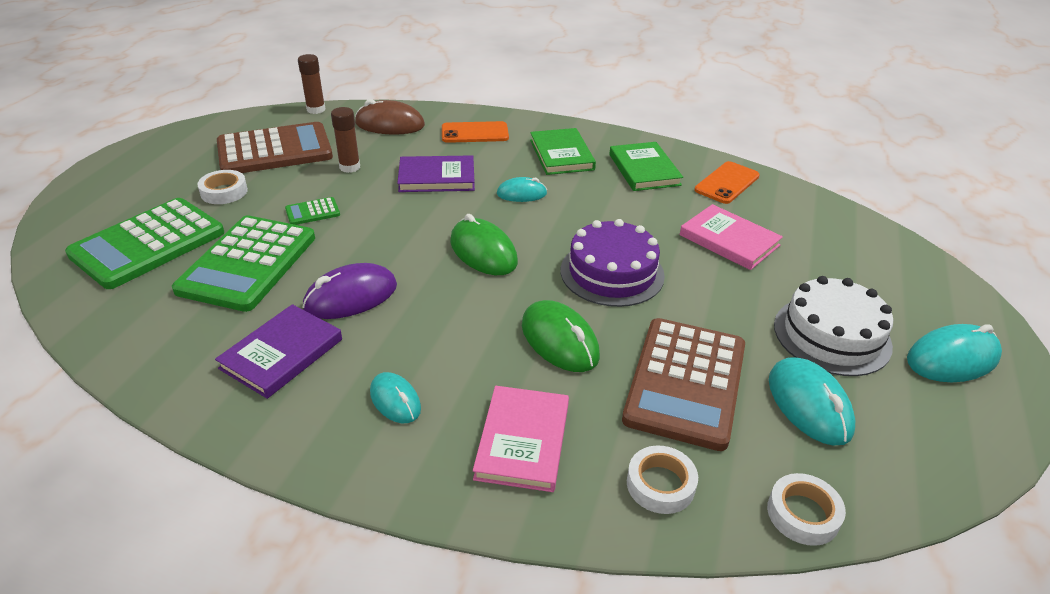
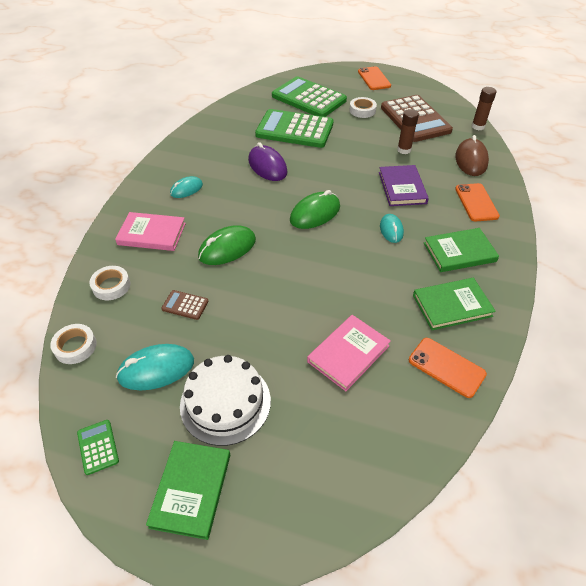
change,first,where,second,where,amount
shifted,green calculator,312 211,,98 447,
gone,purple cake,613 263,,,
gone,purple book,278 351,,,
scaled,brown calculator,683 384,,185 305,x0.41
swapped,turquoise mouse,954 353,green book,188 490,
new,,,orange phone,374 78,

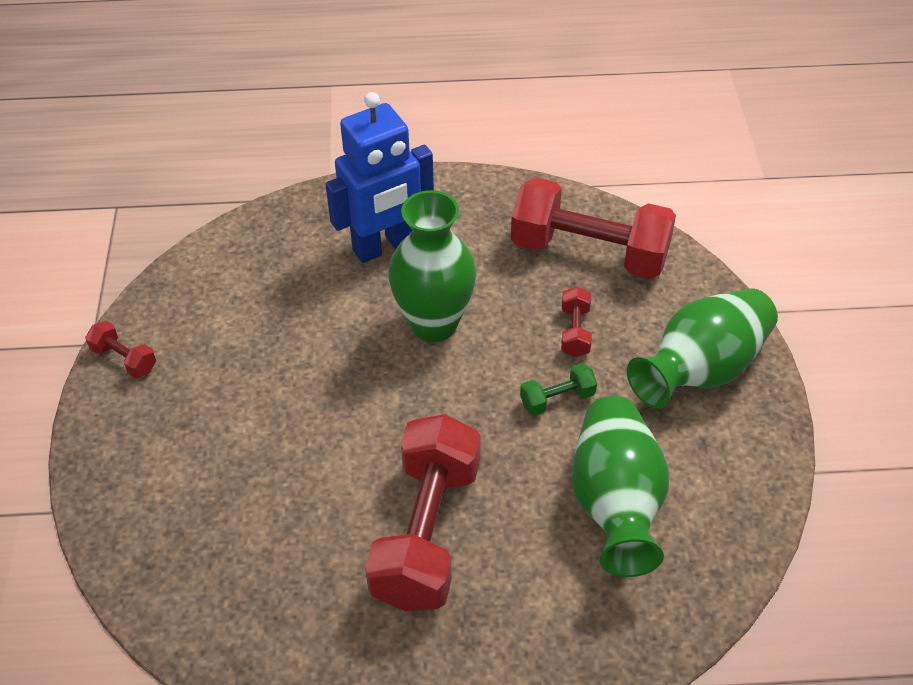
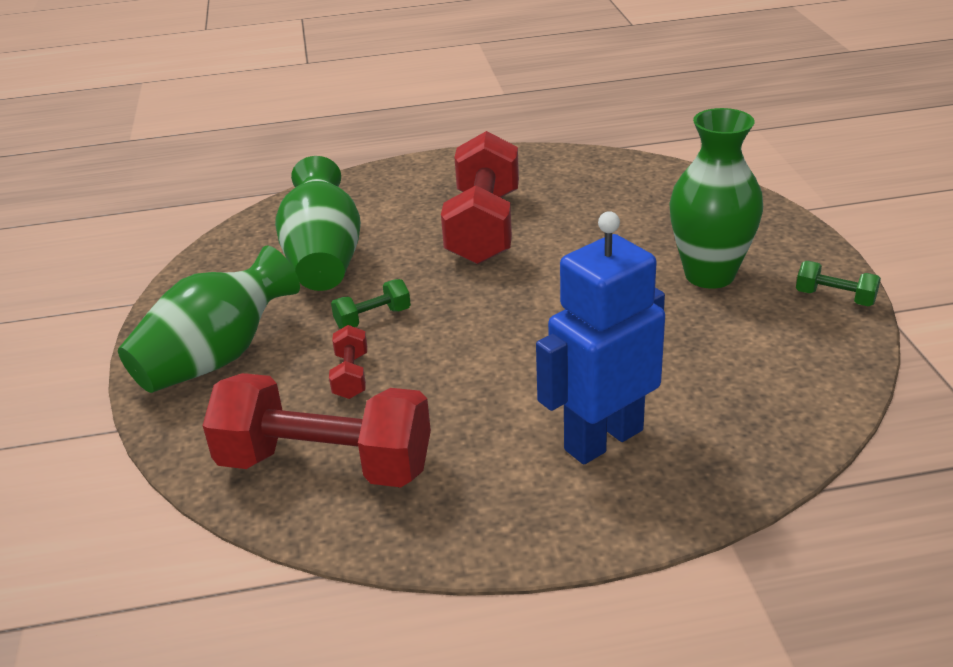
change,first,where,second,where,amount
shifted,green vase,432 266,,716 198,
repainted,red dumbbell,120 349,green dumbbell,838 283,

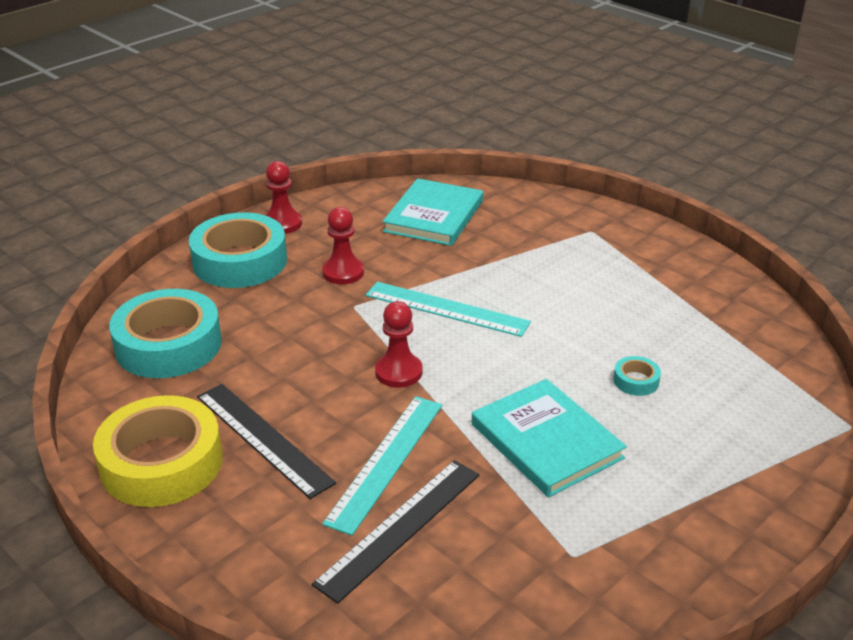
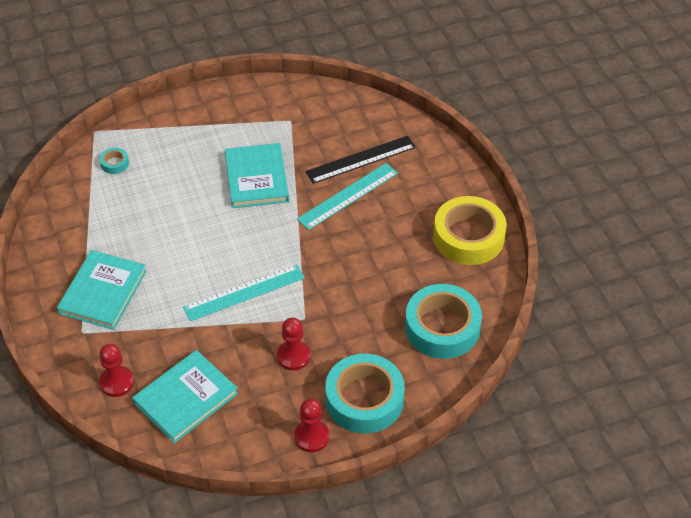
change,first,where,second,where,amount
rotated,turquoise ruler,448 309,,244 292,75 degrees counterclockwise
shifted,red pawn,399 344,,116 370,
shifted,turquoise tape,637 376,,114 161,
gone,black ruler,266 441,,,
new,,,turquoise book,102 290,

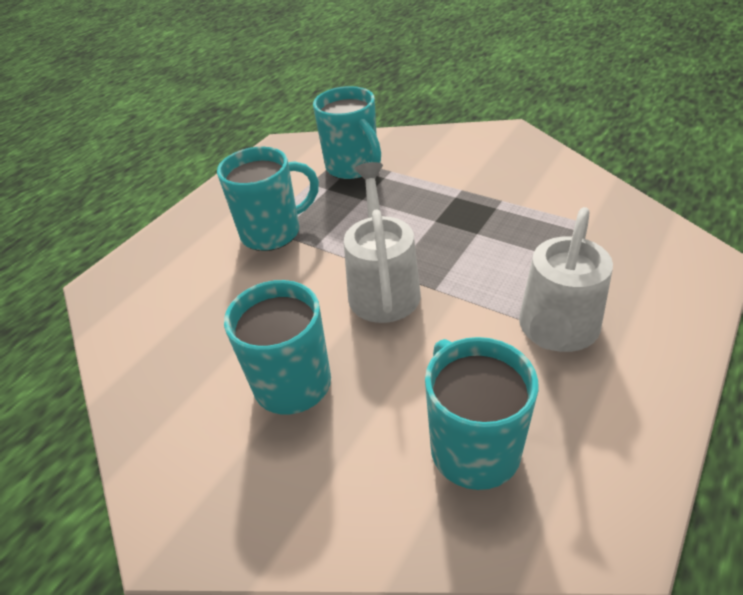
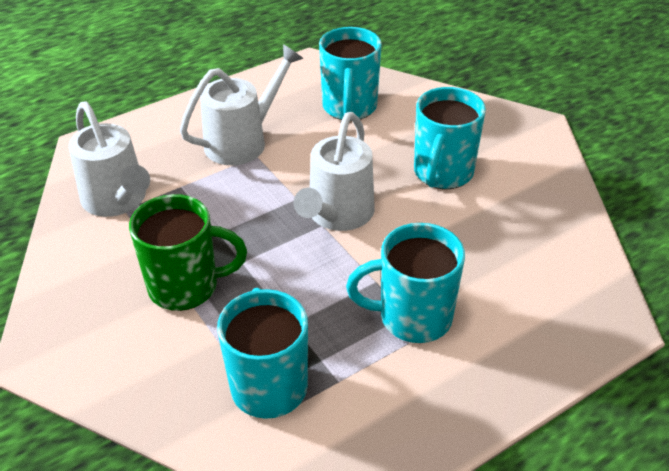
change,first,where,second,where,amount
new,,,white watering can,109 159,
new,,,green mug,188 252,

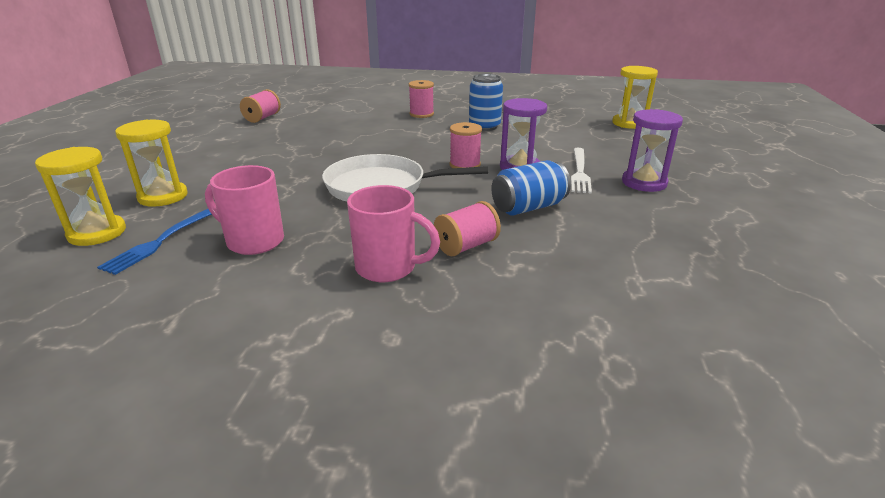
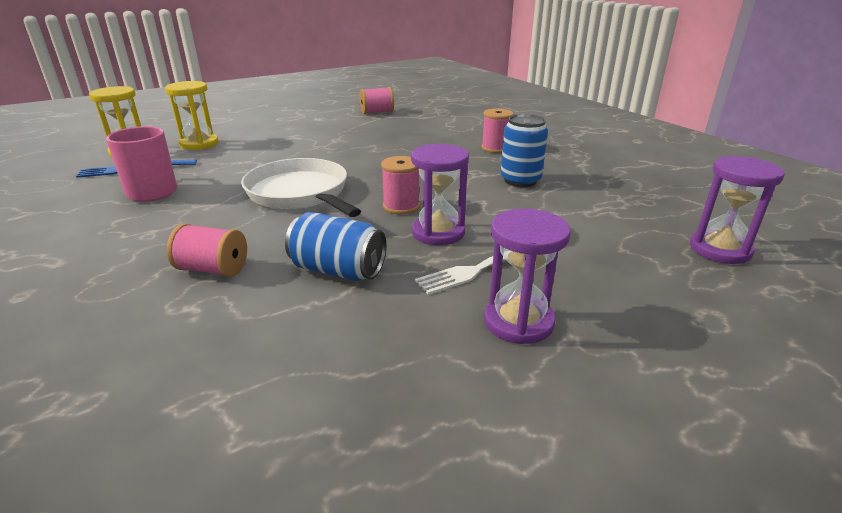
change,first,where,second,where,amount
repainted,yellow hourglass,635 97,purple hourglass,737 210,
gone,pink mug,393 233,,,

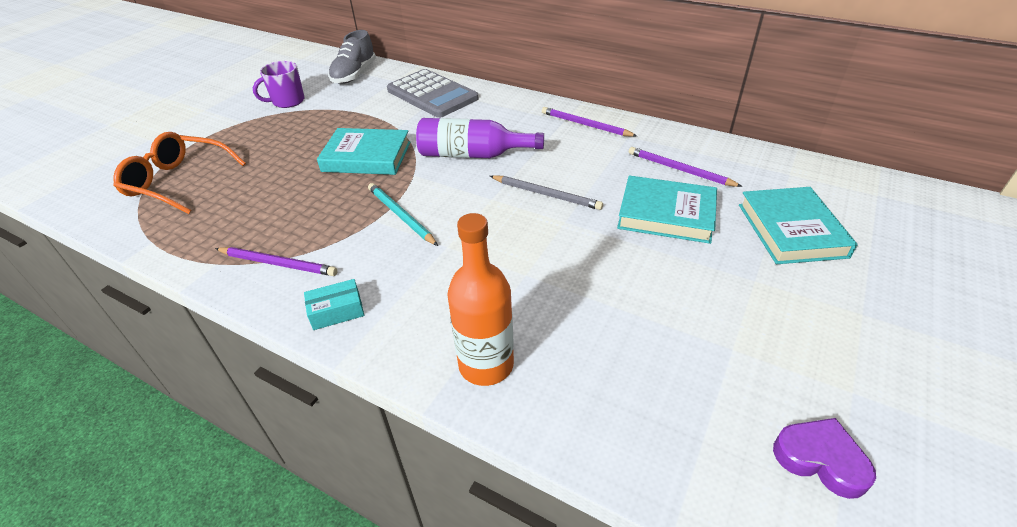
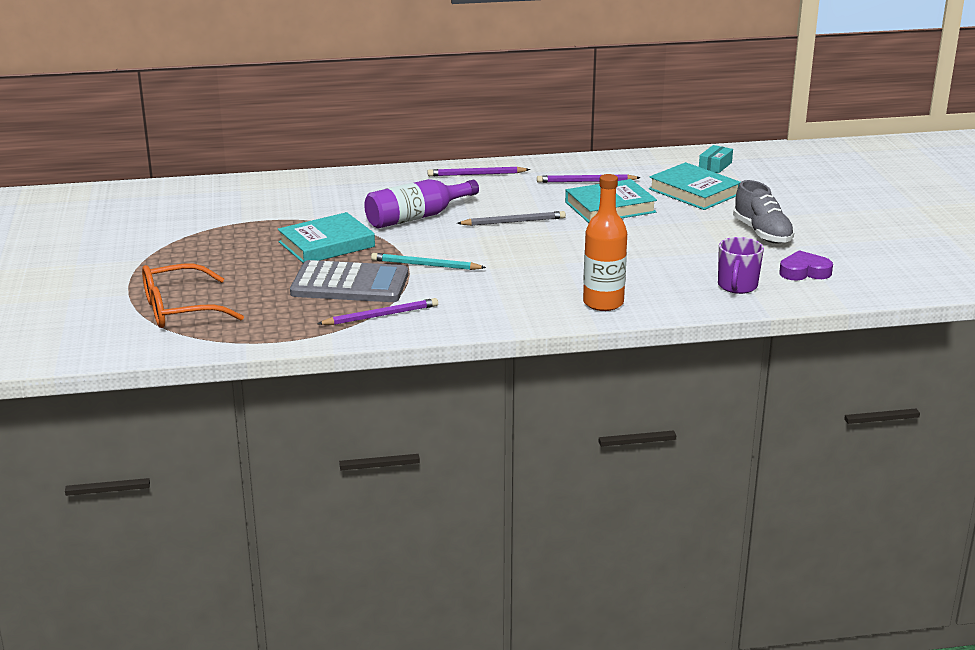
change,first,where,second,where,amount
shifted,grey shoe,352 57,,764 212,
shifted,purple mug,278 84,,741 265,
shifted,grey calculator,433 93,,349 281,
shifted,turquoise box,334 304,,716 159,

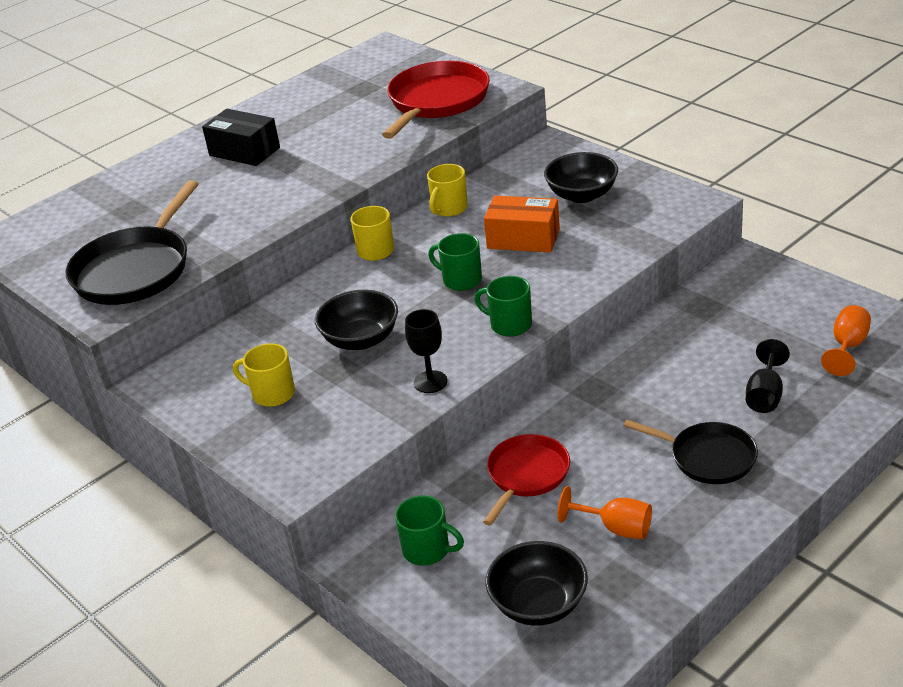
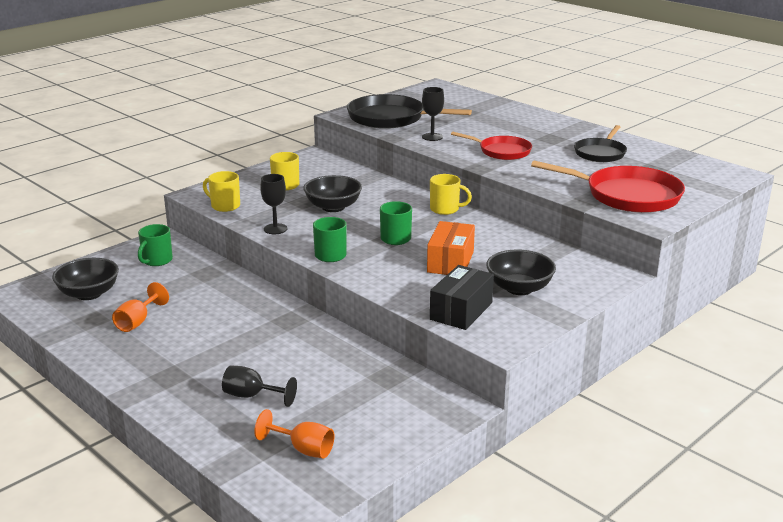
change,first,where,second,where,amount
shifted,black box,241 137,,462 297,
shifted,yellow mug,447 190,,221 191,
shifted,black pan,691 452,,600 143,
shifted,red pan,526 480,,491 146,
new,,,black goblet,433 114,

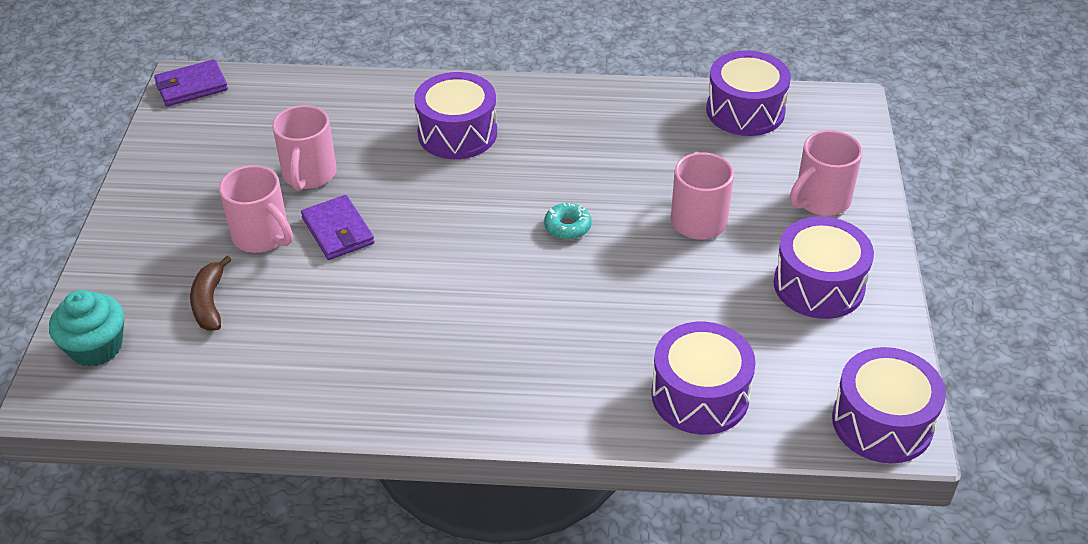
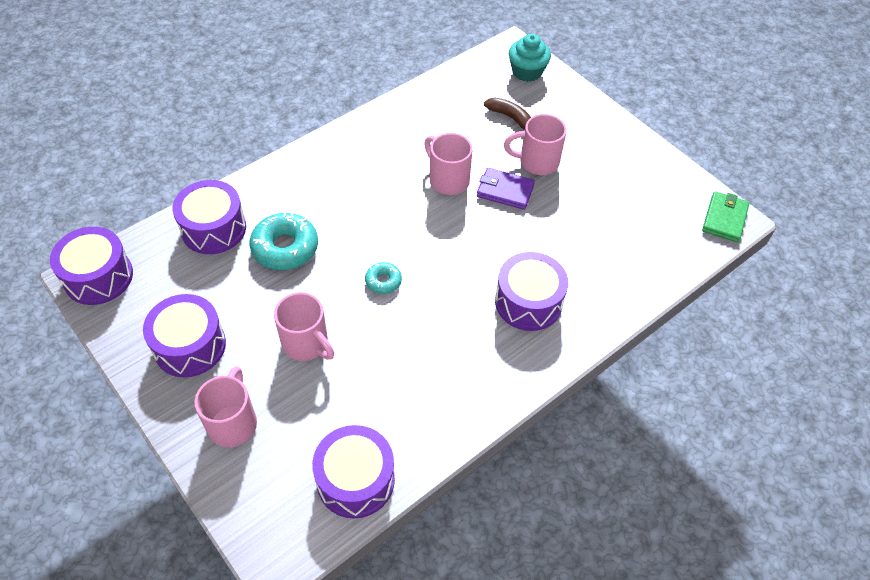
change,first,where,second,where,amount
repainted,purple wallet,191 82,green wallet,725 216,
shifted,pink mug,304 148,,448 164,
new,,,turquoise donut,284 241,

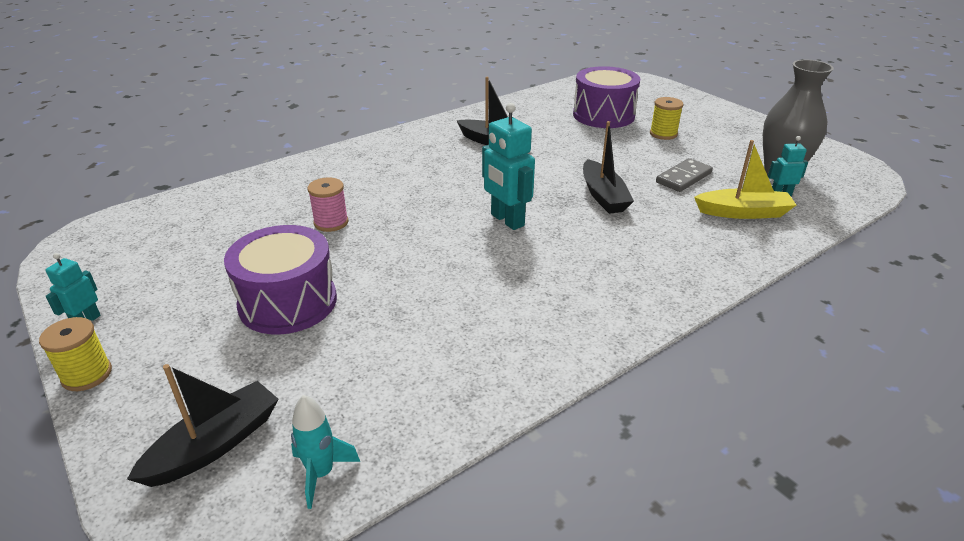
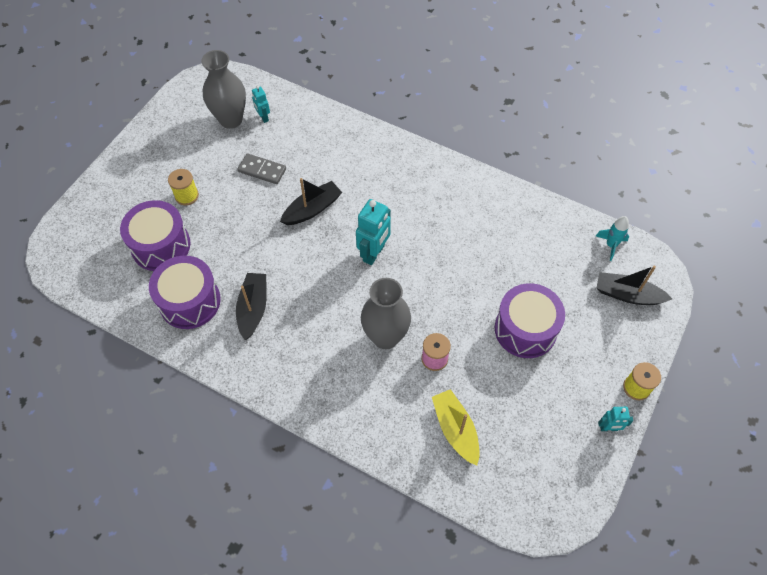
change,first,where,second,where,amount
shifted,yellow boat,745 179,,456 427,
new,,,purple drum,185 292,
new,,,grey vase,386 313,

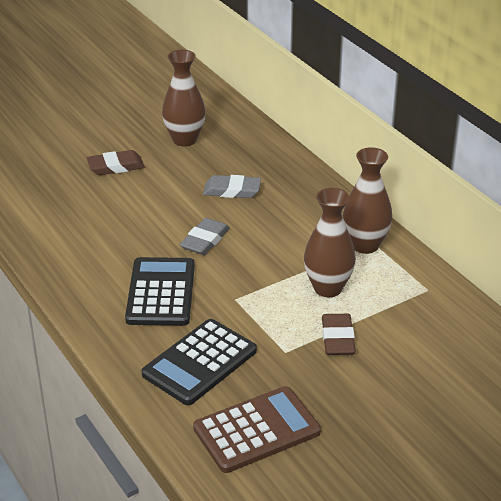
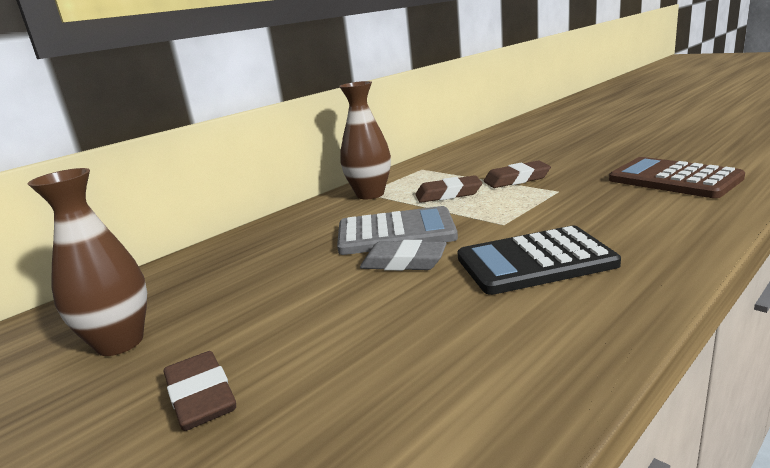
change,first,where,second,where,amount
gone,grey eraser,232 186,,,
swapped,brown vase,330 242,brown eraser,448 189,
gone,black calculator,199 362,,,
new,,,grey calculator,397 230,

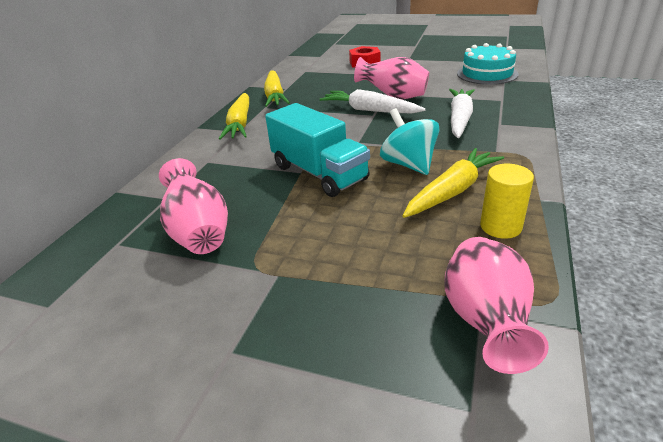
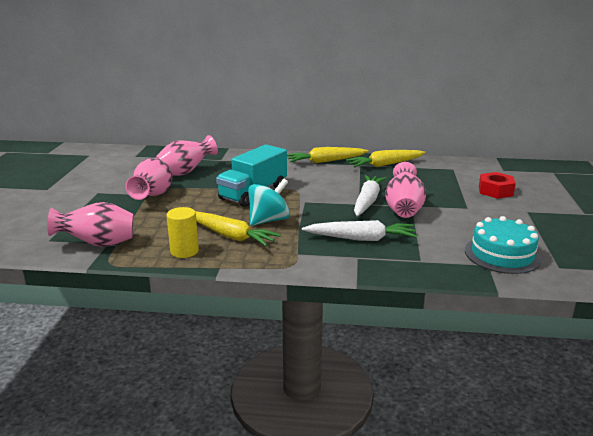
change,first,where,second,where,amount
new,,,pink vase,148 179,

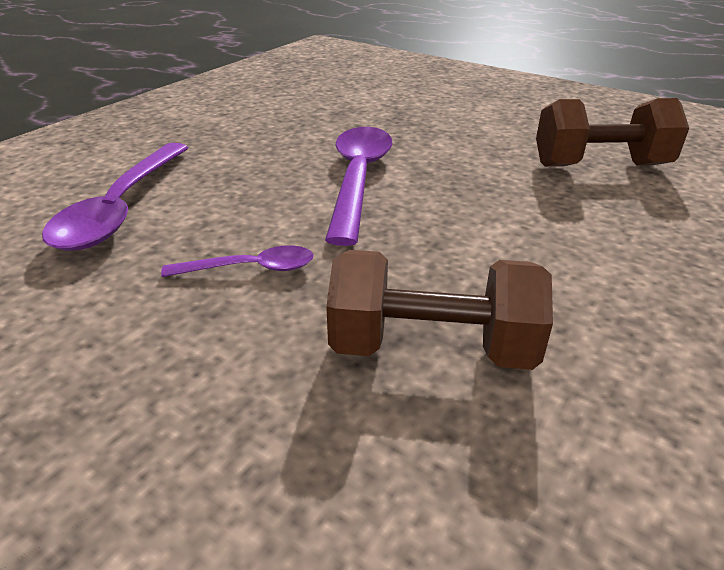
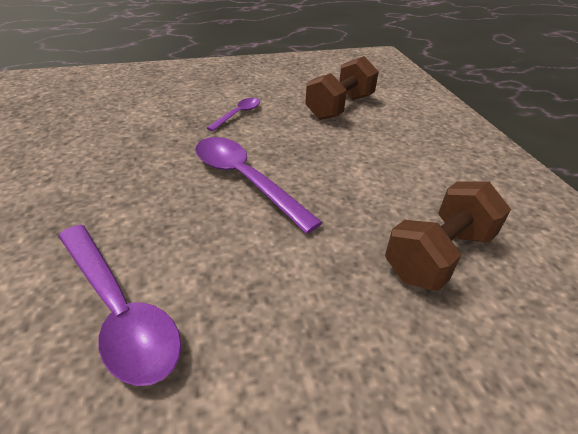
change,first,where,second,where,amount
shifted,purple spoon,237 261,,233 114,

